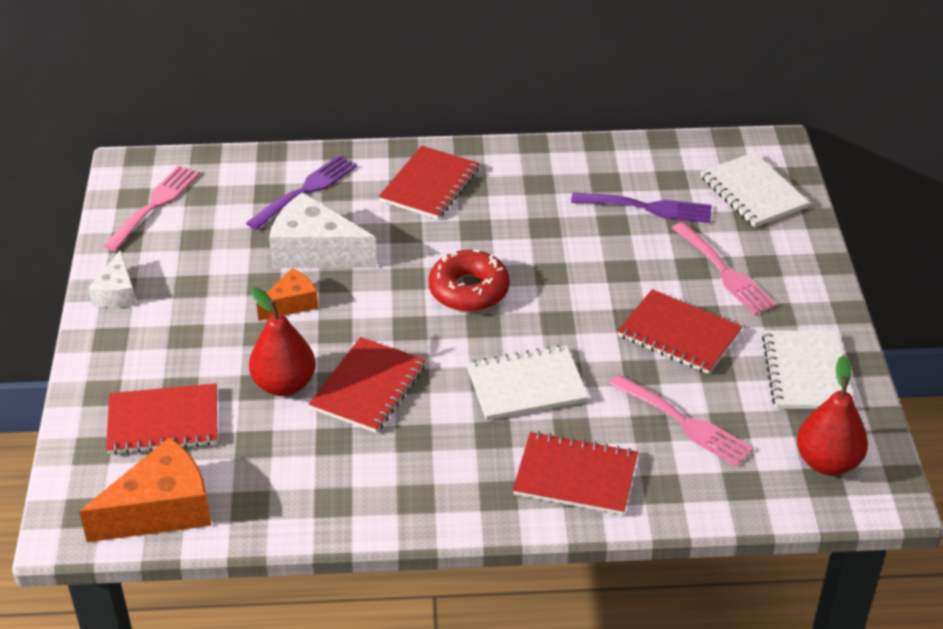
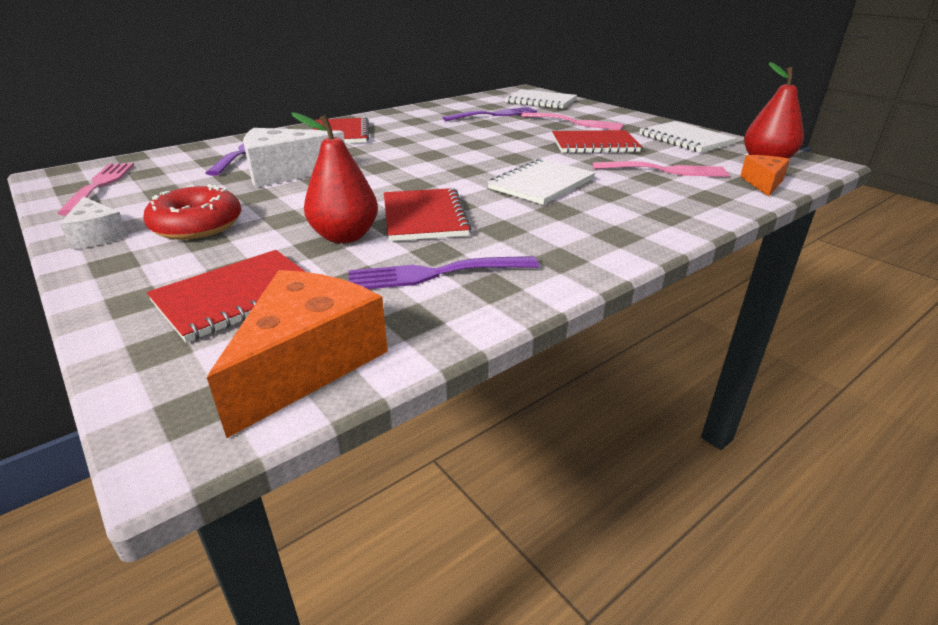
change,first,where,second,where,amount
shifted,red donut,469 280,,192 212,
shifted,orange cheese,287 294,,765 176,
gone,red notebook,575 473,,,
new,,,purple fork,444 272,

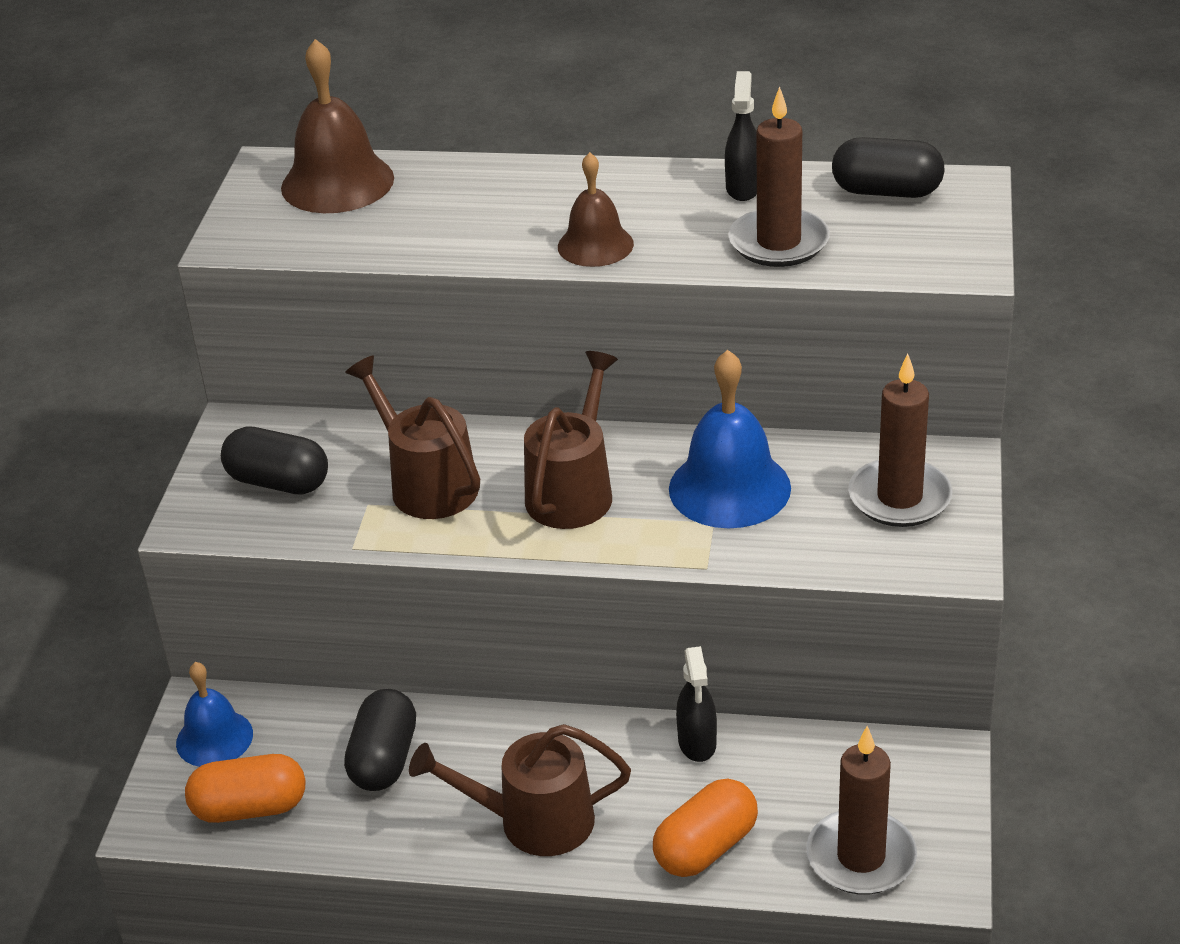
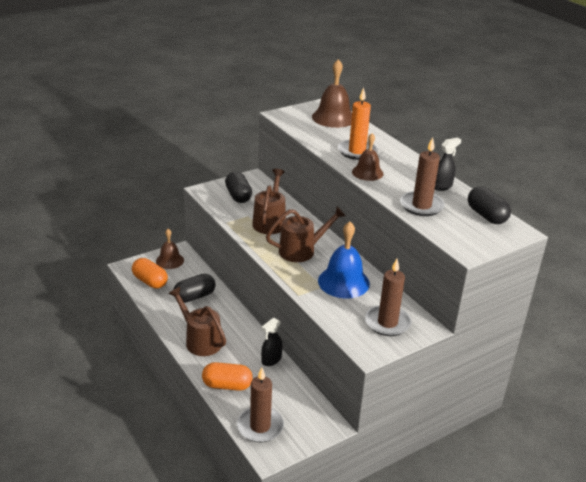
change,first,where,second,where,amount
repainted,blue bell,214 714,brown bell,170 249,
new,,,orange candle,357 124,

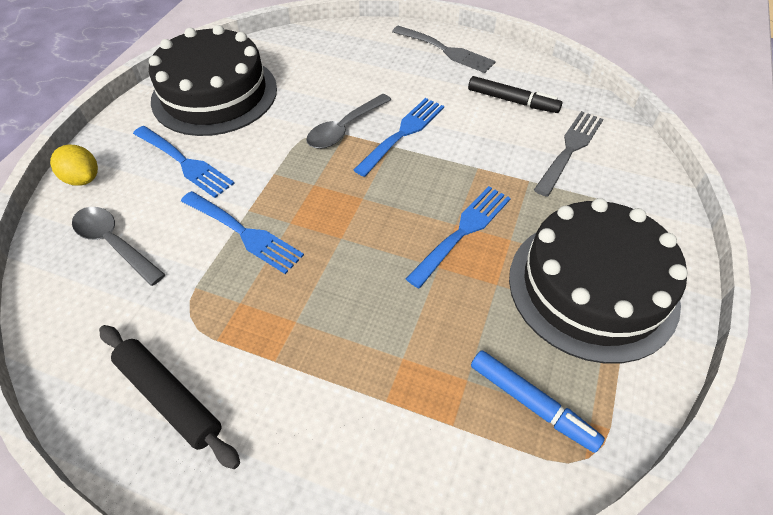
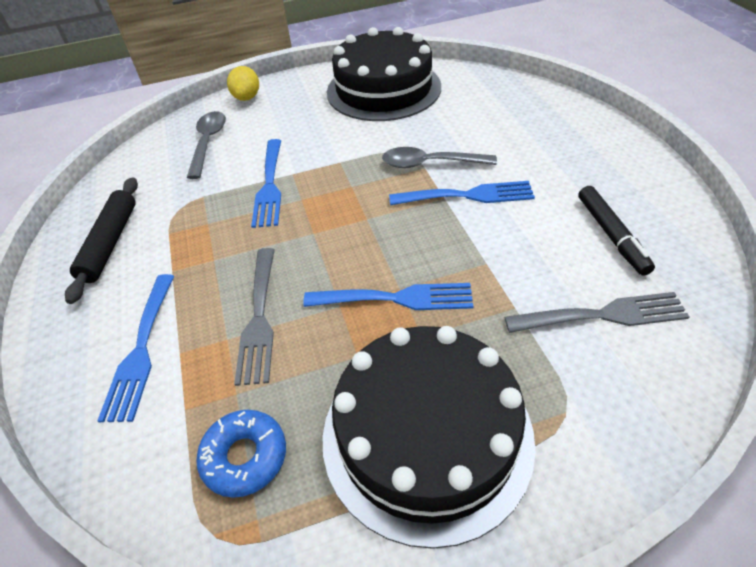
change,first,where,second,where,amount
shifted,grey fork,444 49,,254 317,
shifted,blue fork,184 162,,135 348,
swapped,blue marker,538 401,blue donut,241 454,

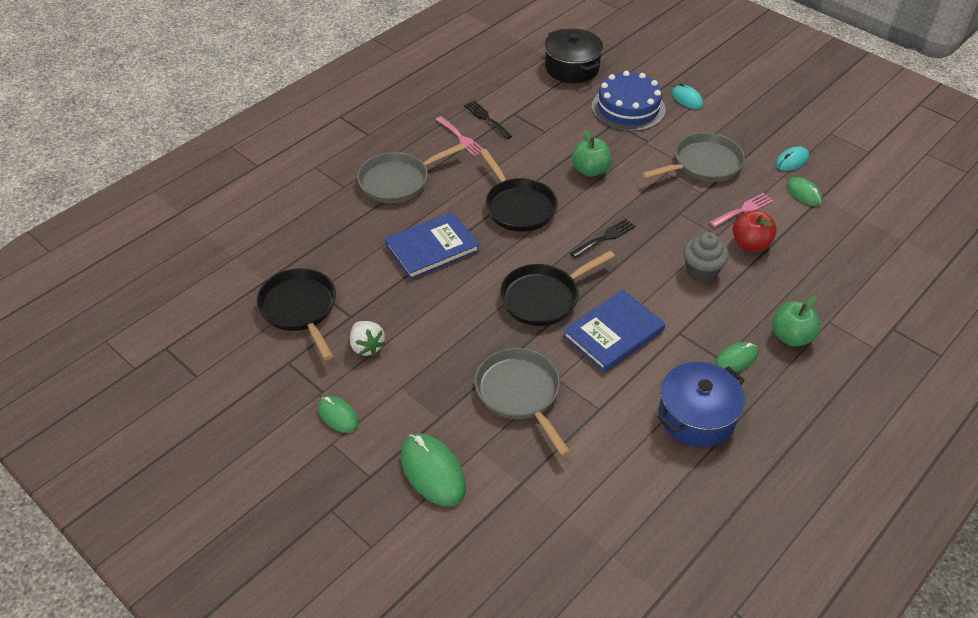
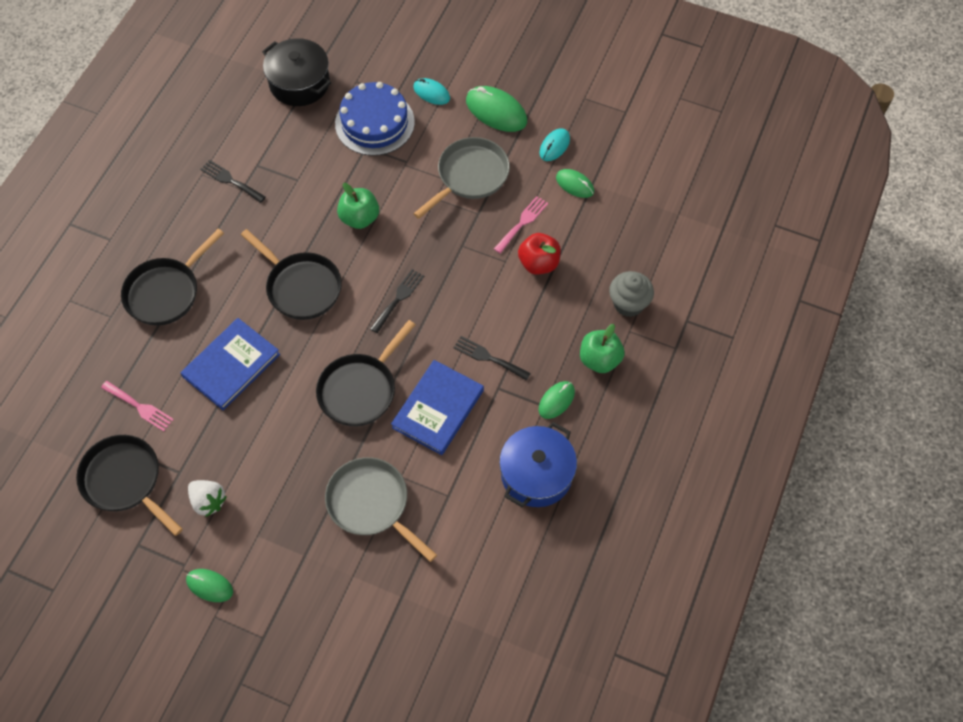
change,first,where,second,where,amount
shifted,pink fork,459 136,,137 406,
repainted,grey pan,411 173,black pan,172 277,
shifted,grey cupcake,706 257,,631 294,
shifted,green mouse,433 470,,496 109,
new,,,black fork,492 358,

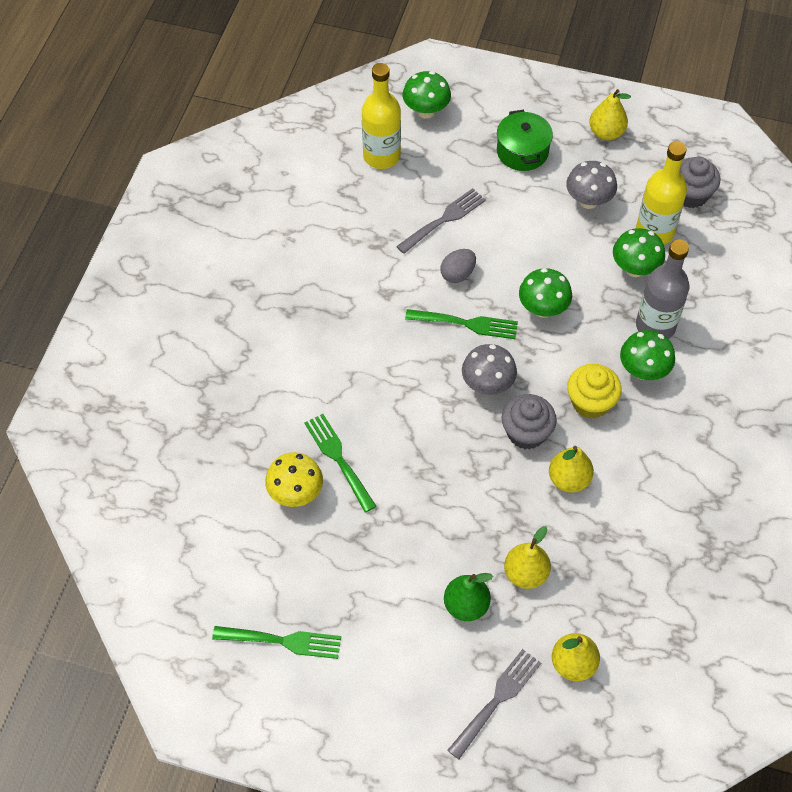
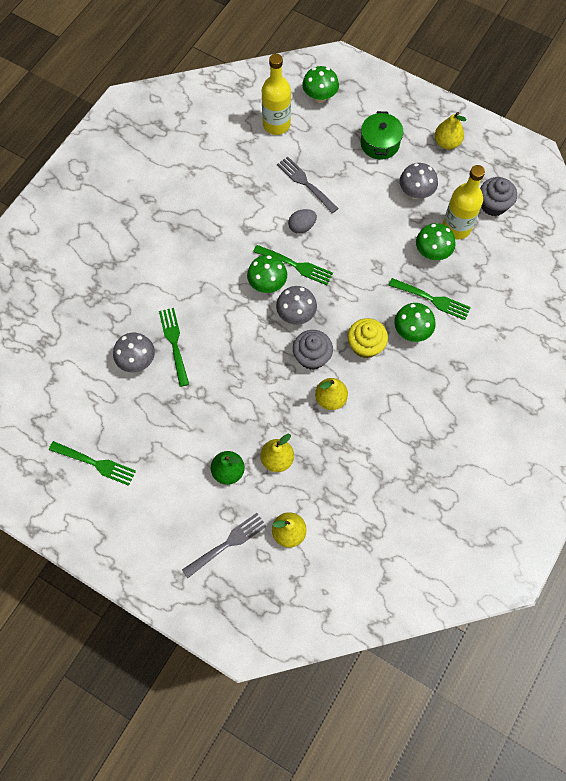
change,first,where,second,where,amount
rotated,grey fork,441 221,,308 184,105 degrees counterclockwise
swapped,grey bottle,662 289,green fork,429 299,
shifted,green mushroom,545 293,,267 274,
repainted,yellow mushroom,294 479,grey mushroom,134 352,

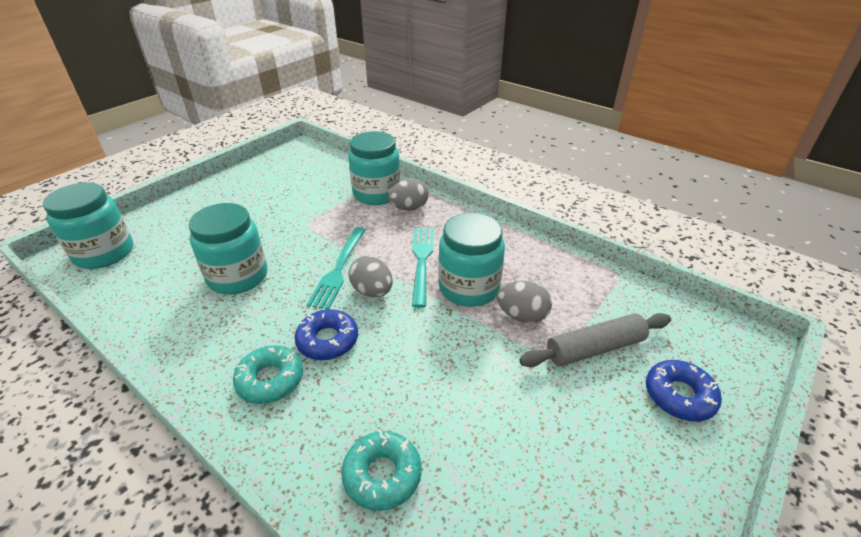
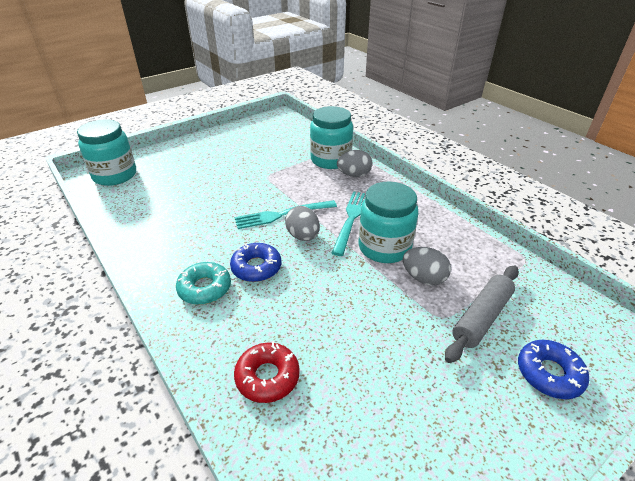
change,first,where,second,where,amount
gone,turquoise jar,227 249,,,
rotated,turquoise fork,336 268,,286 214,45 degrees clockwise
rotated,grey rolling pin,595 340,,482 314,45 degrees counterclockwise
repainted,turquoise donut,381 470,red donut,267 372,

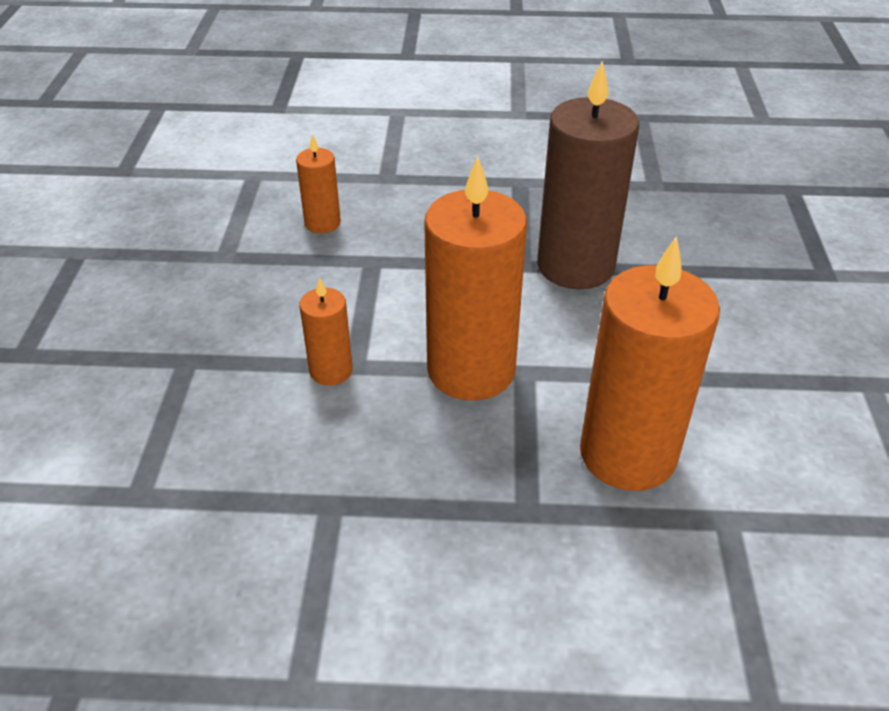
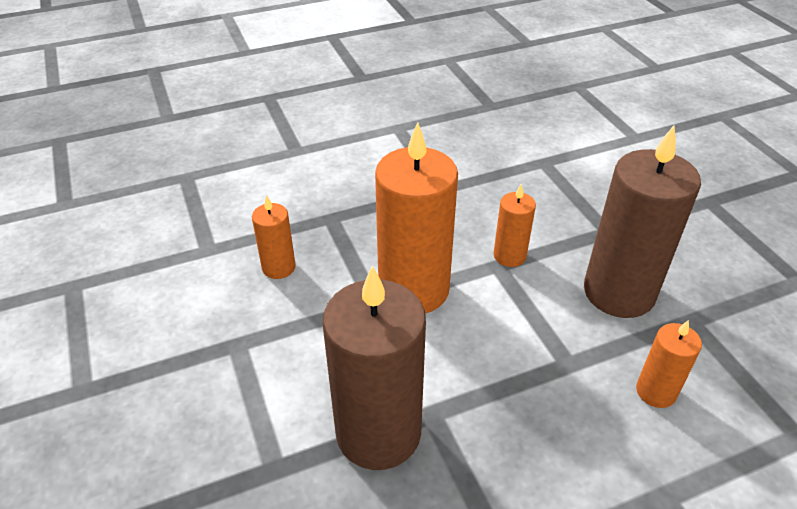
change,first,where,second,where,amount
scaled,orange candle,650 363,,274 237,x0.49
new,,,brown candle,642 221,

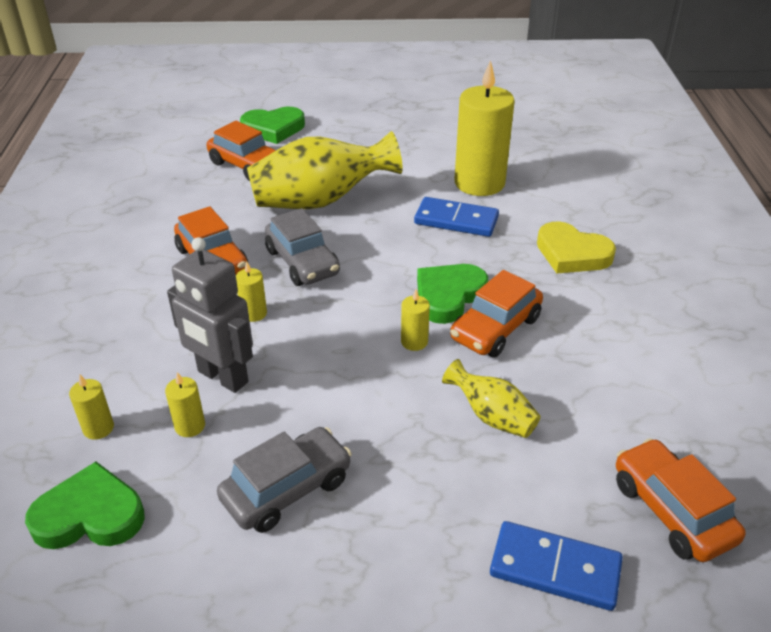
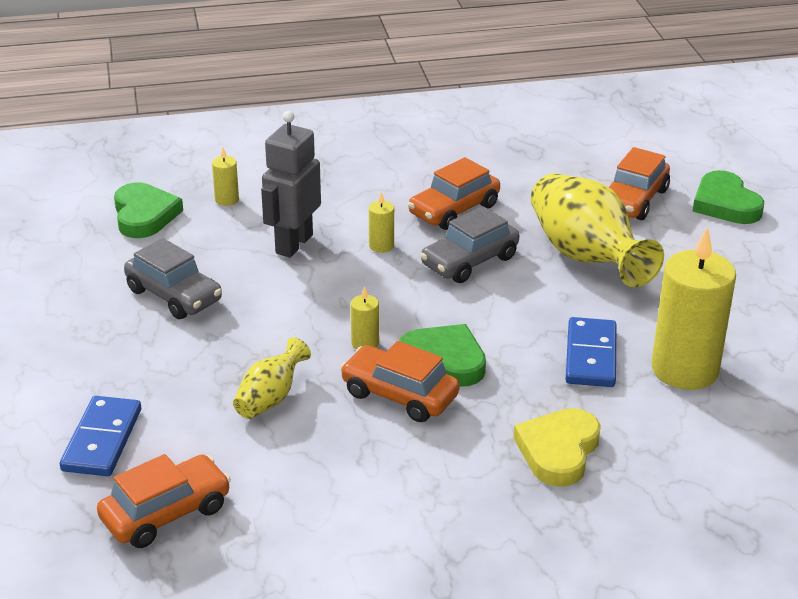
change,first,where,second,where,amount
gone,yellow candle,185 404,,,

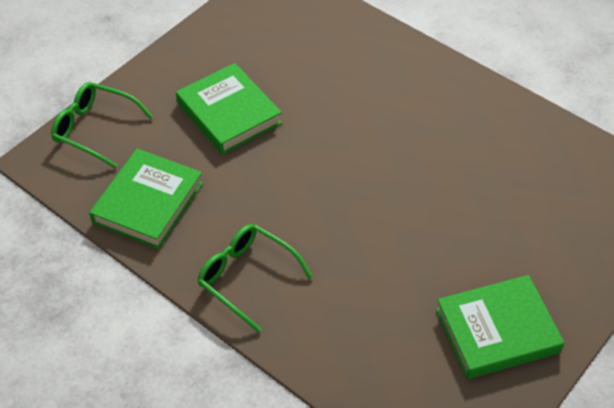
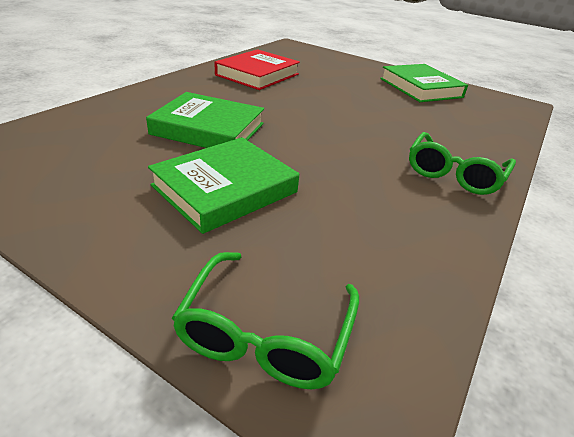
change,first,where,second,where,amount
shifted,green book,146 199,,205 120,
new,,,red book,257 69,

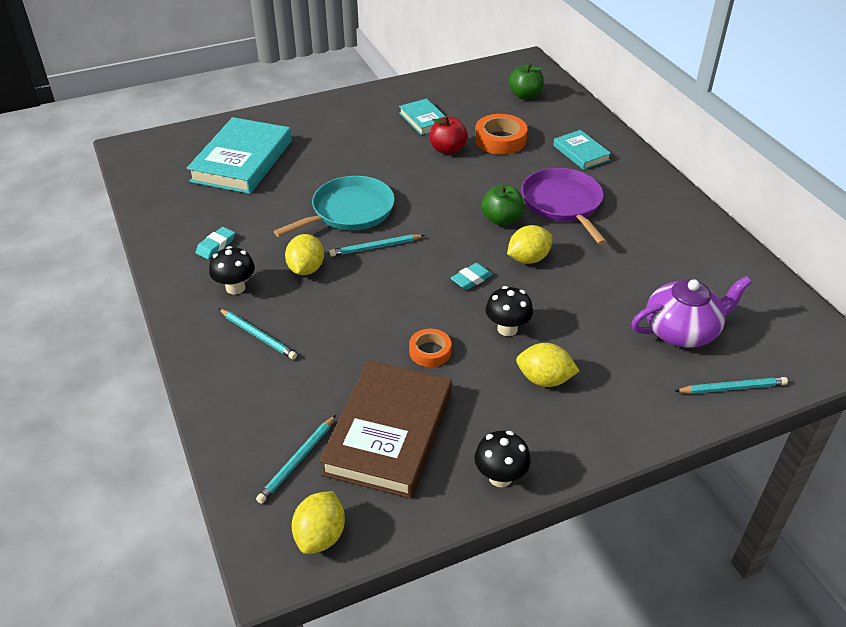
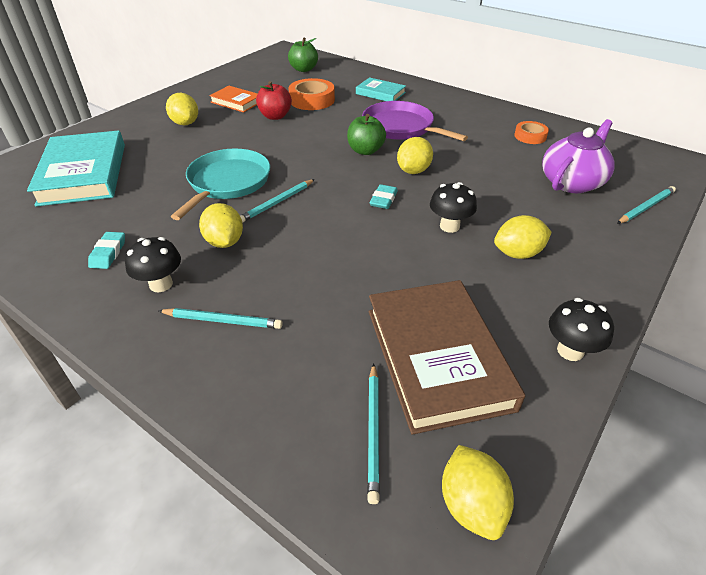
change,first,where,second,where,amount
repainted,turquoise book,422 116,orange book,233 99,
shifted,orange tape,430 348,,531 132,
new,,,yellow lemon,182 109,

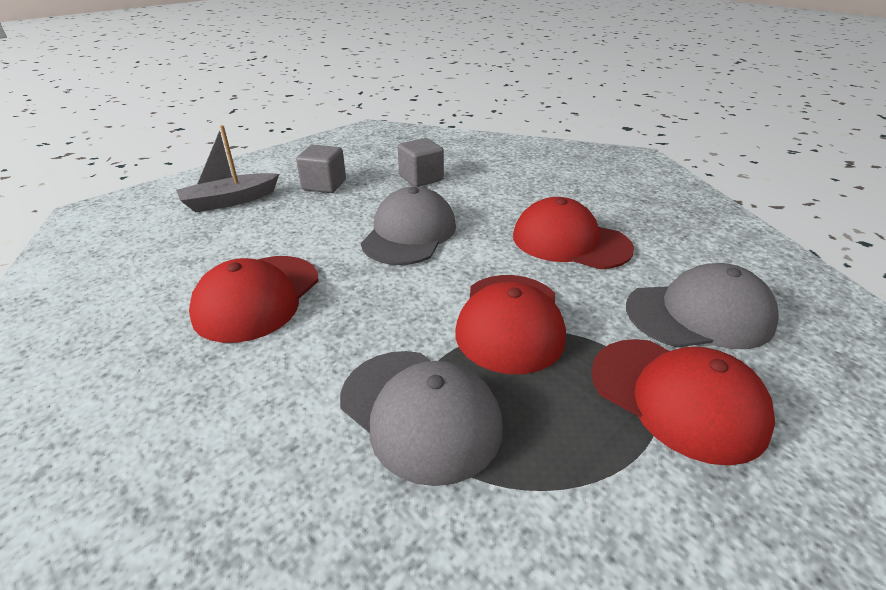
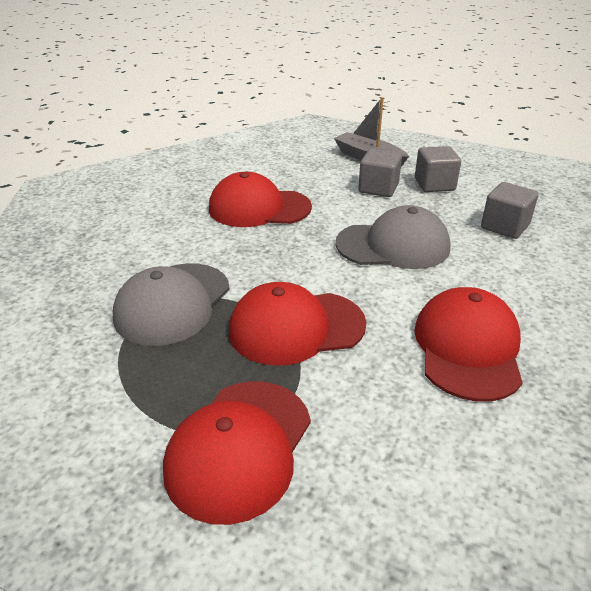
change,first,where,second,where,amount
gone,grey cap,702 306,,,
new,,,grey cube,380 173,

